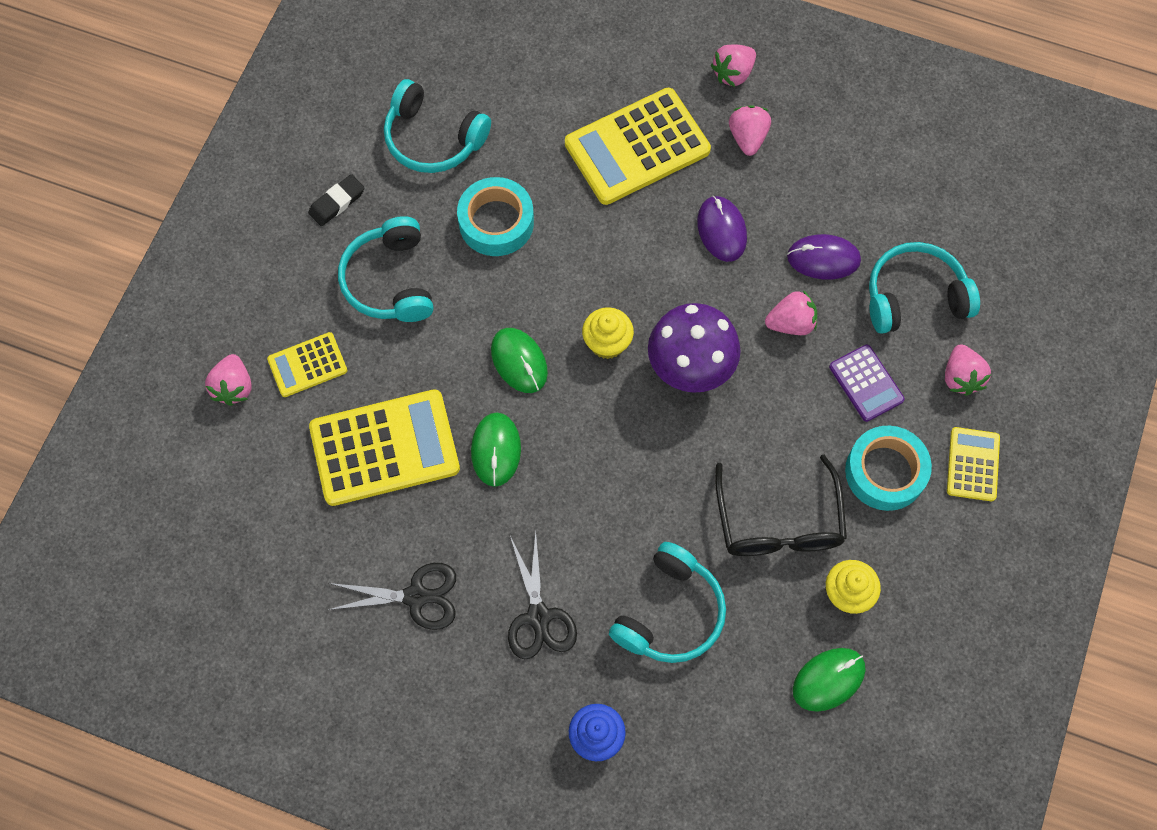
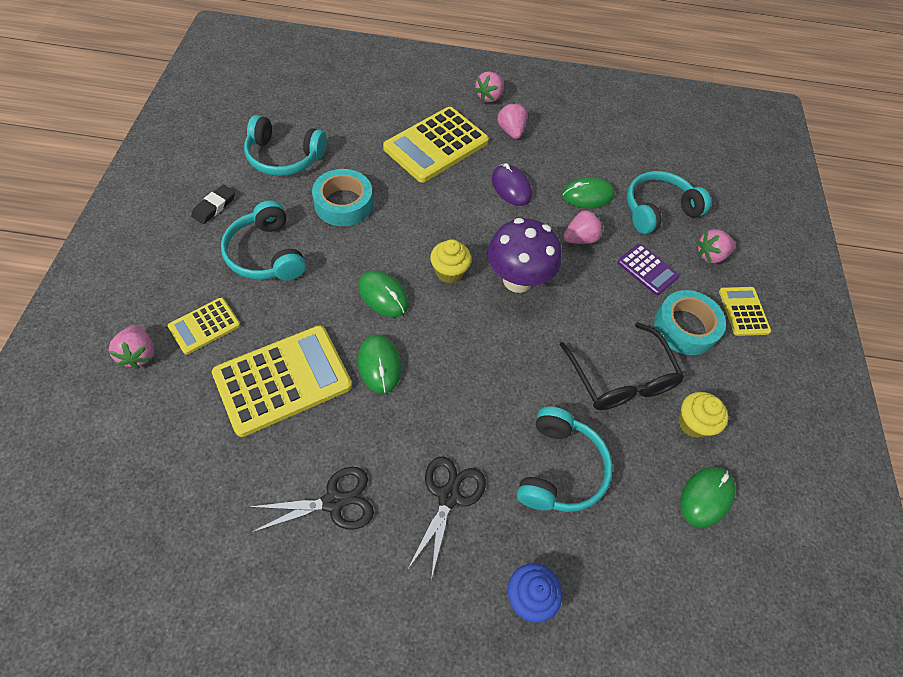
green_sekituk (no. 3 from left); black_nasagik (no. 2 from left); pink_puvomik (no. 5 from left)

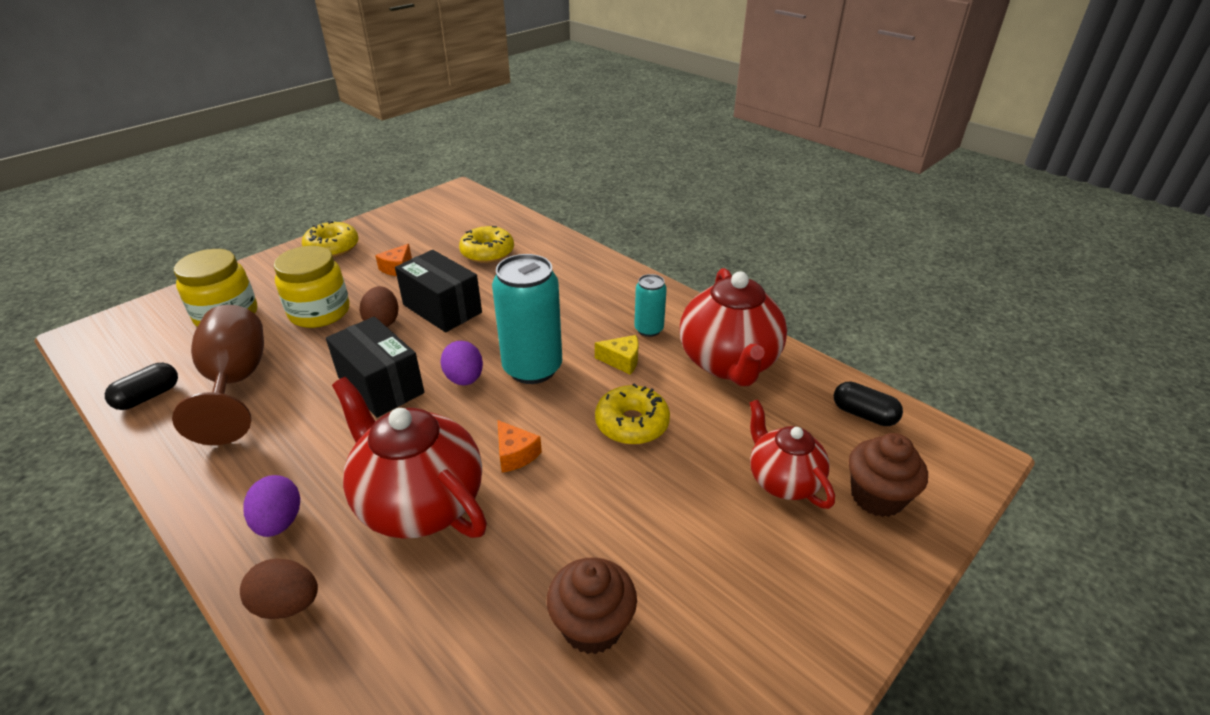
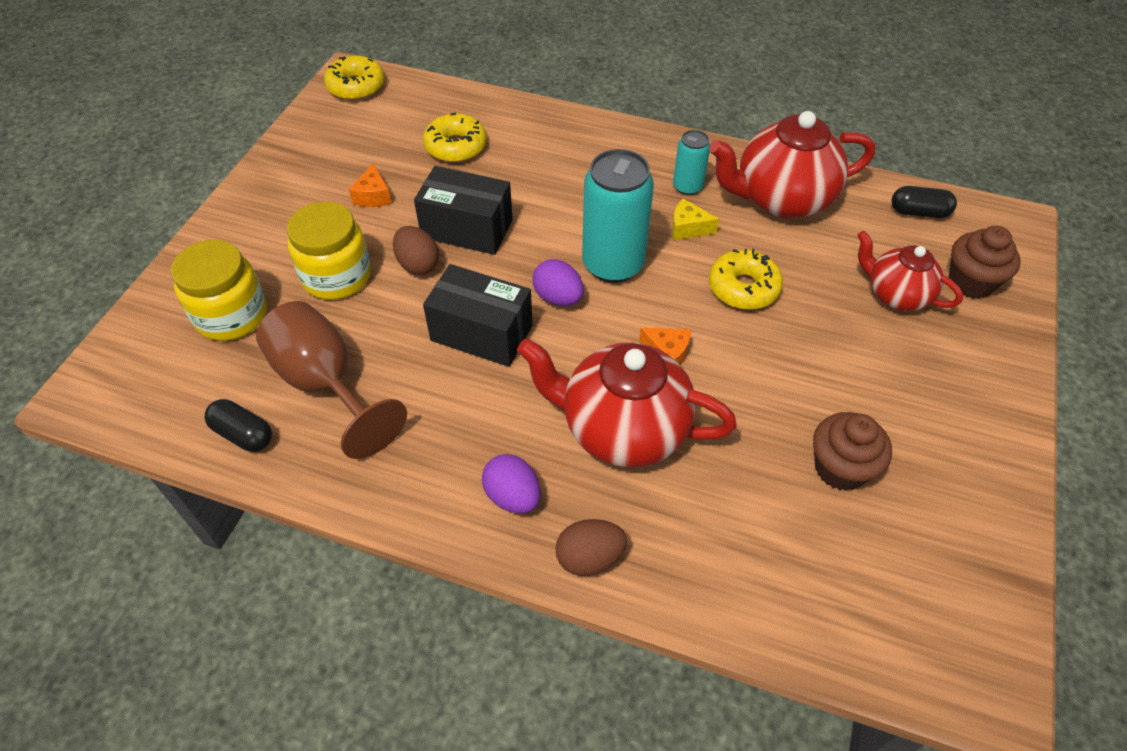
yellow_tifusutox (no. 1 from left); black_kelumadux (no. 1 from left); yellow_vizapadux; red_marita (no. 2 from left)

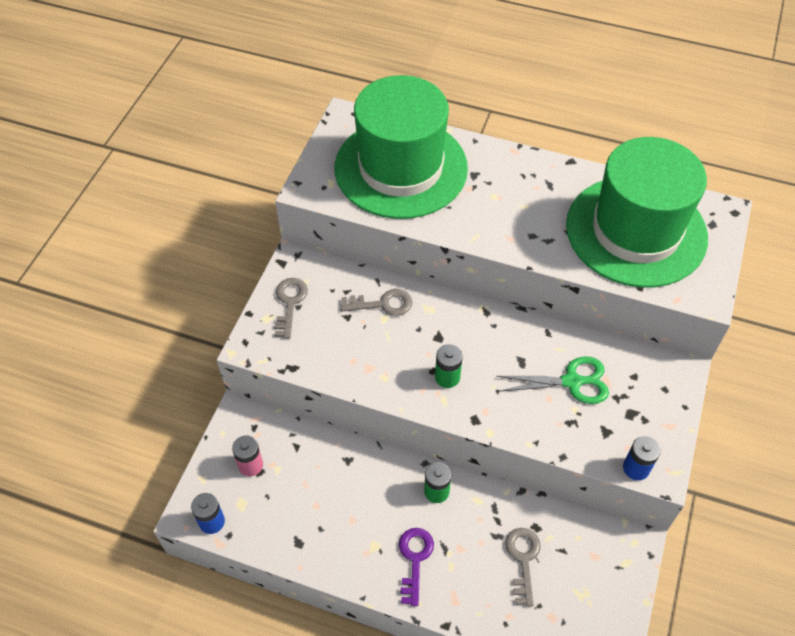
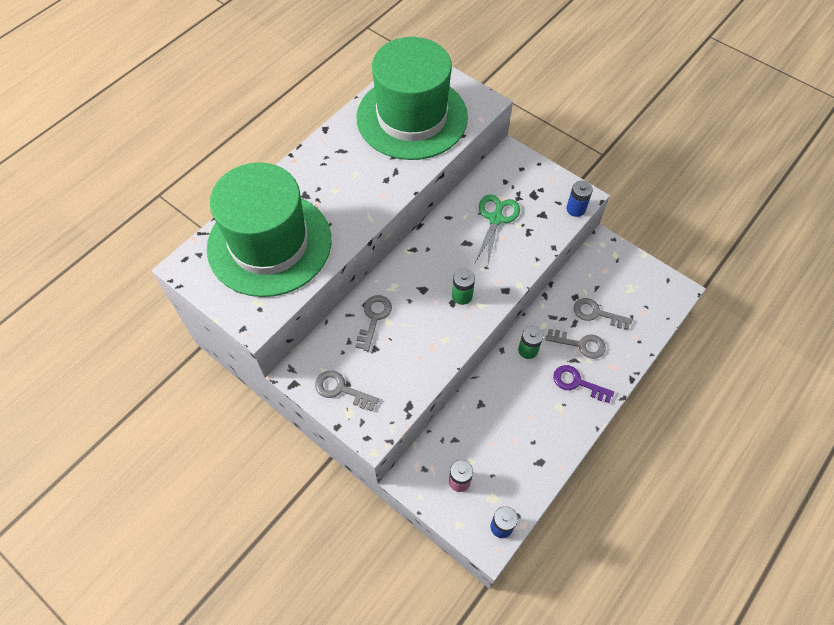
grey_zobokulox (no. 3 from left)

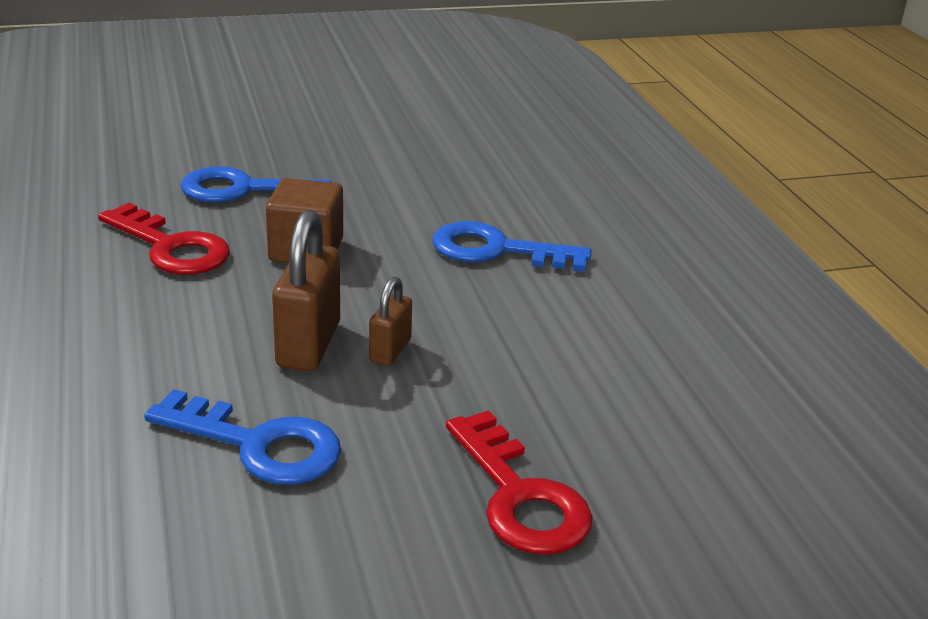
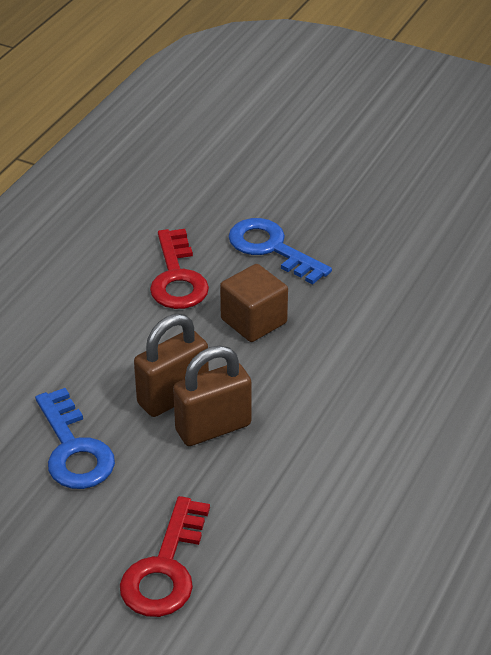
blue_zobokulox (no. 3 from left in the first image); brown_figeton (no. 2 from left)

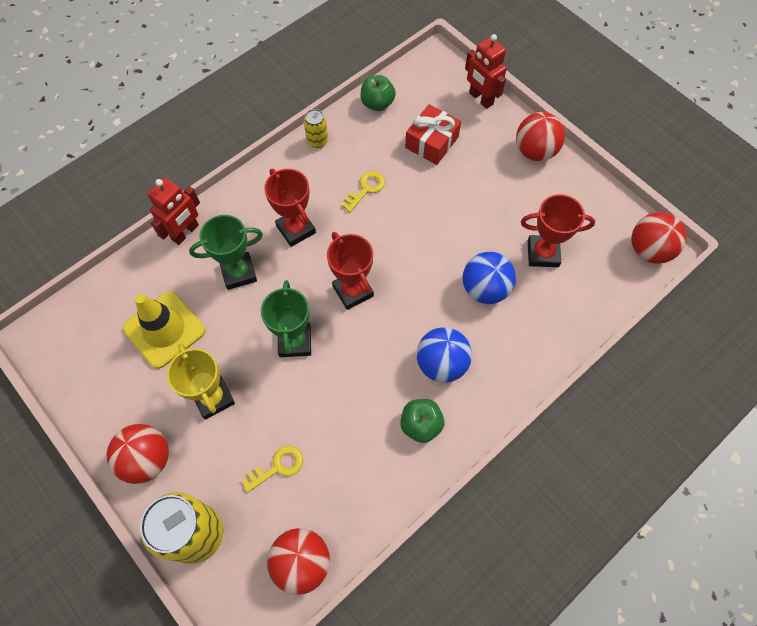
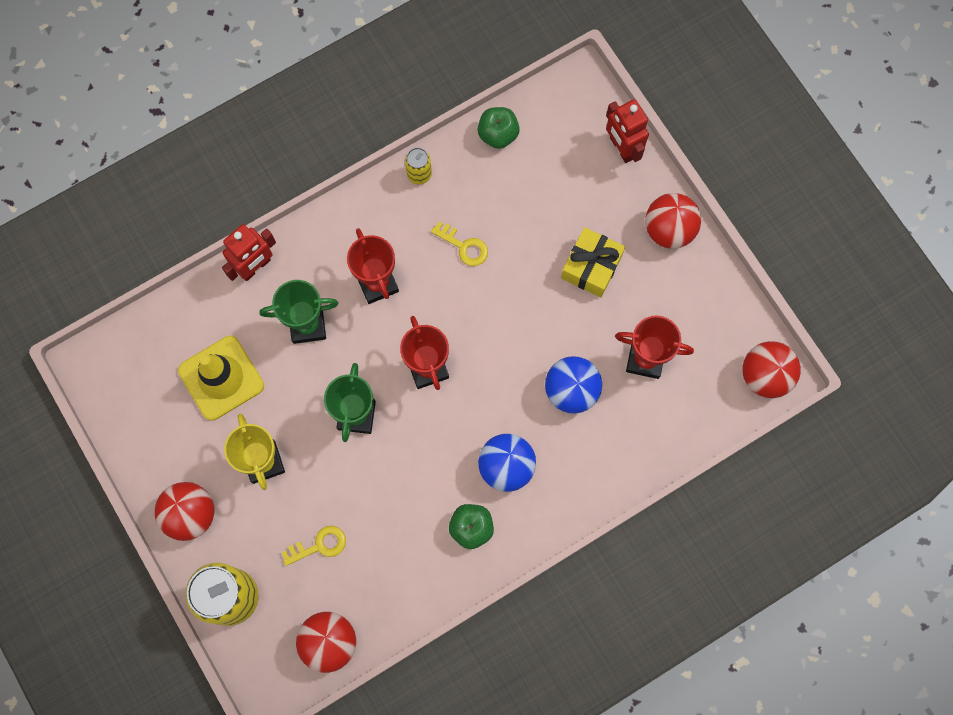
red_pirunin; yellow_pirunin; yellow_zobokulox (no. 2 from left)

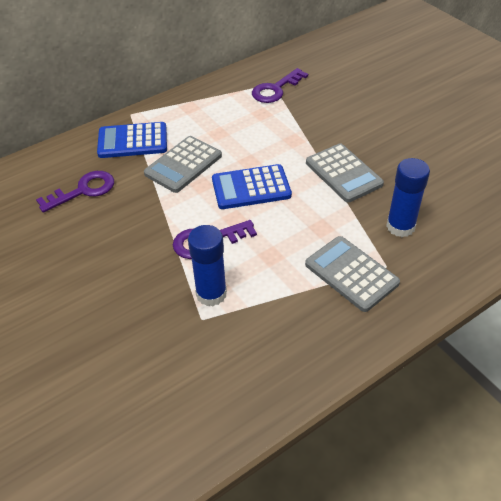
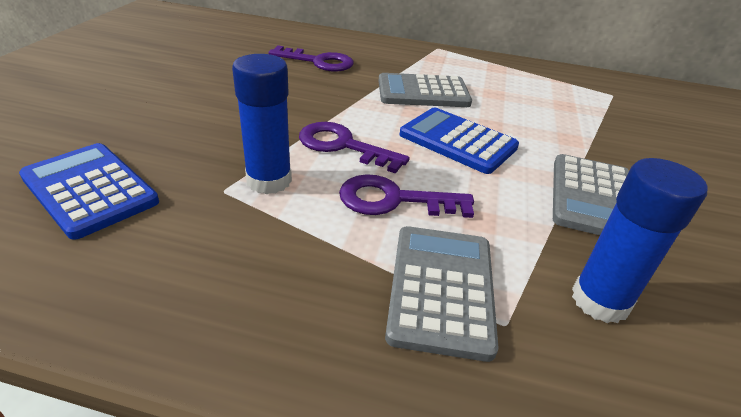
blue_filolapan (no. 1 from left); purple_zobokulox (no. 3 from left)

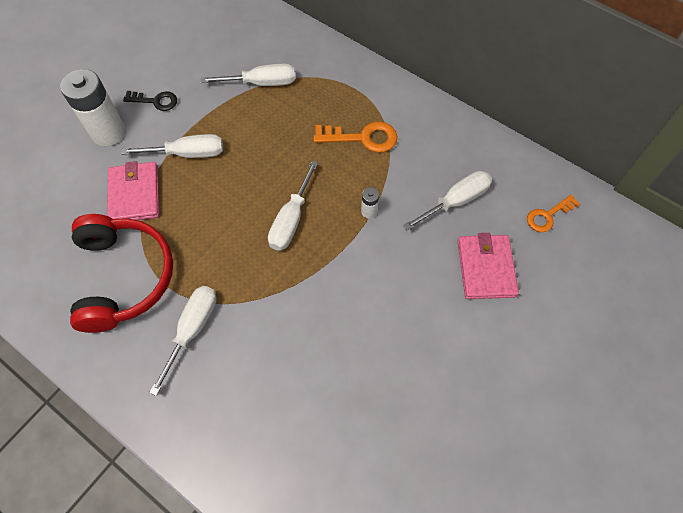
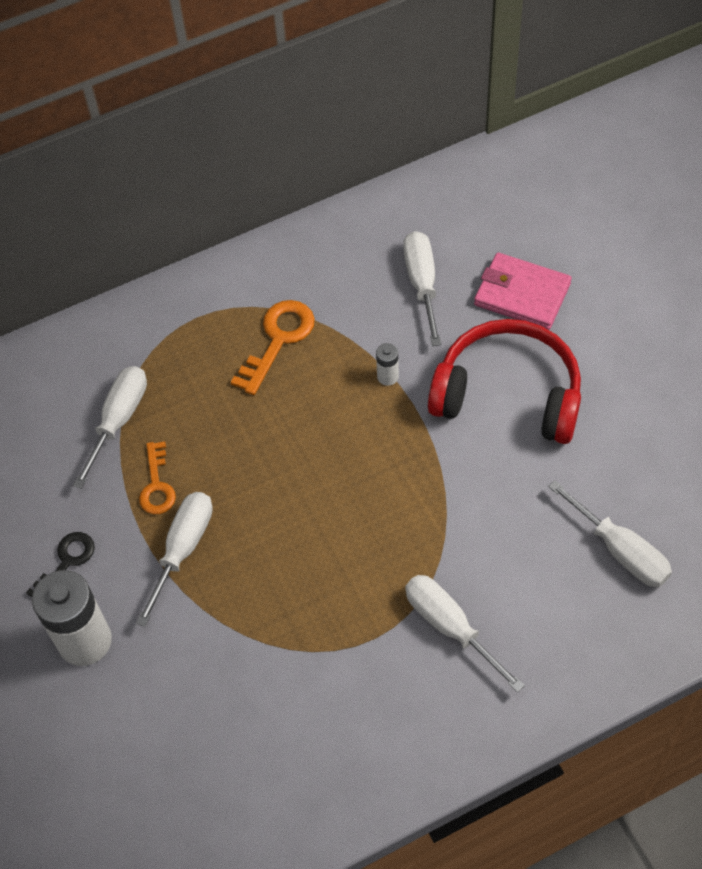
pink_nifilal (no. 1 from left in the first image); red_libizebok; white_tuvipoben (no. 5 from left); orange_zobokulox (no. 1 from left)

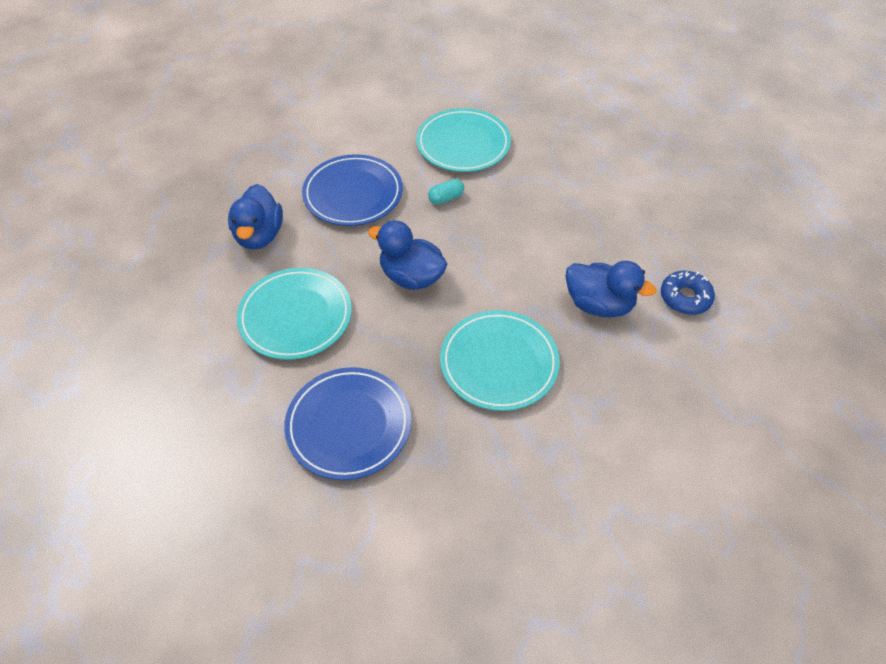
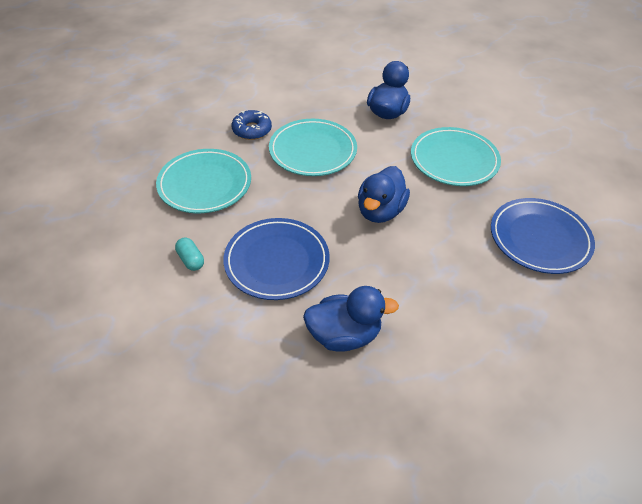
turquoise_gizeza (no. 2 from left); turquoise_kelumadux; blue_tifusutox

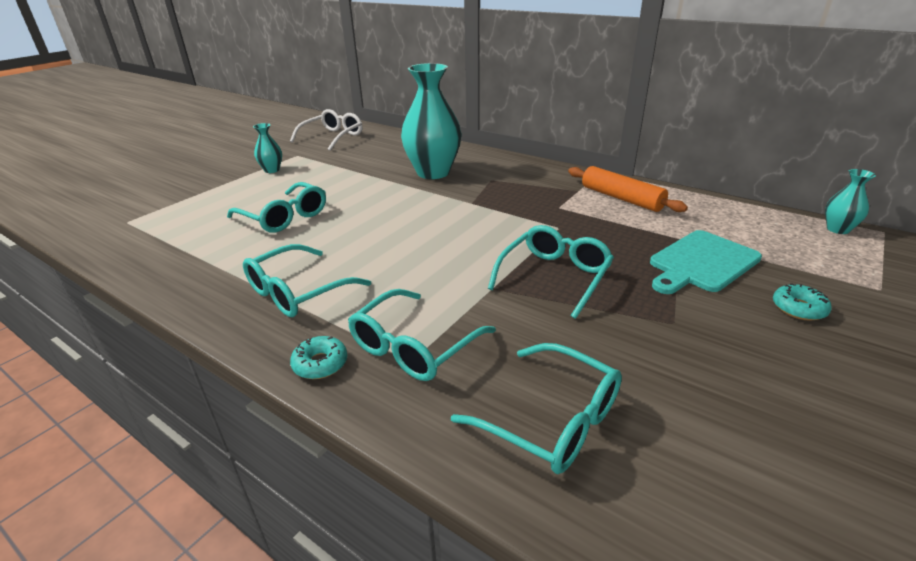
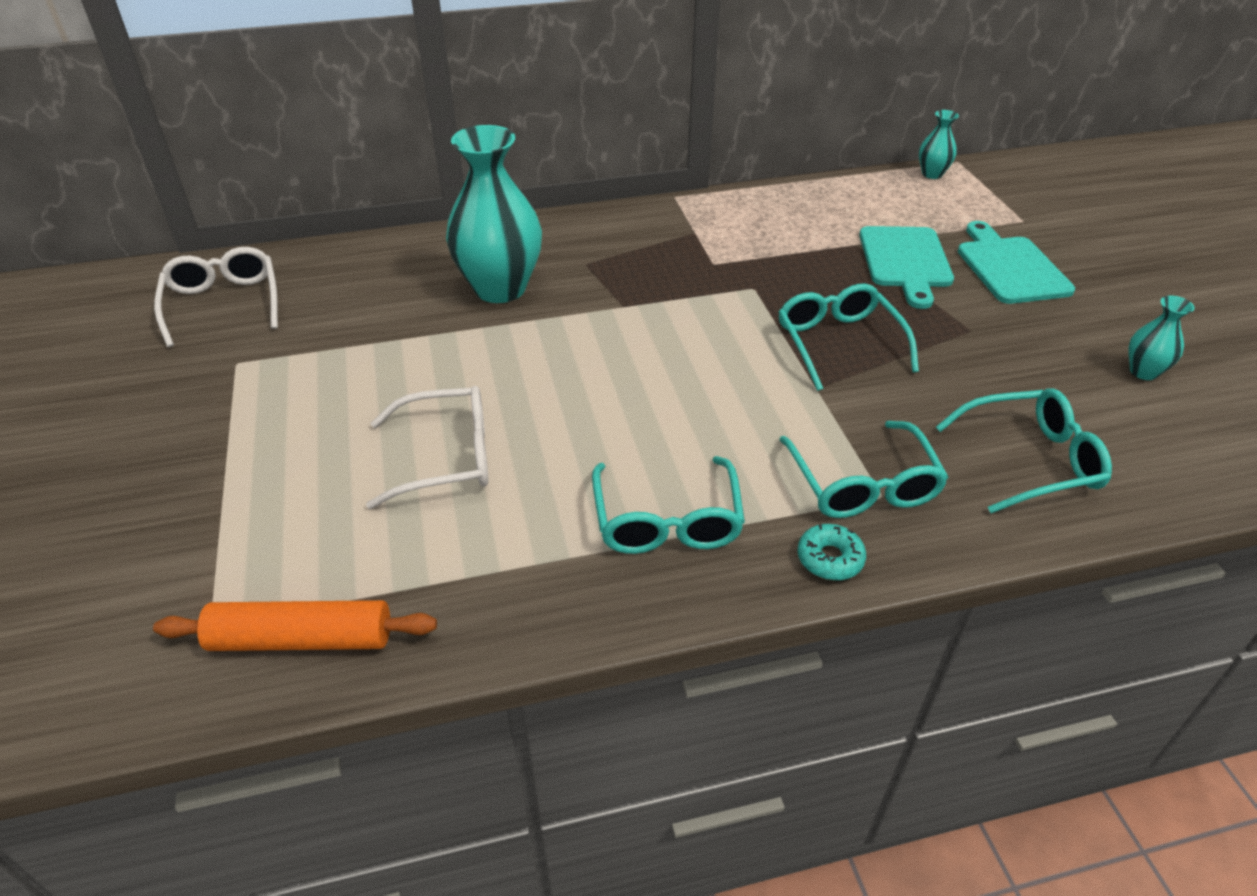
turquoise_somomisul (no. 3 from left); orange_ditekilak; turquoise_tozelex (no. 2 from left); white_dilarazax (no. 2 from left)

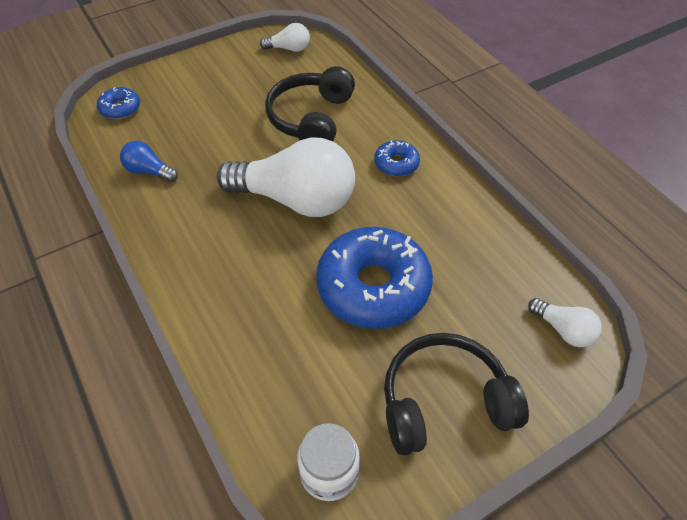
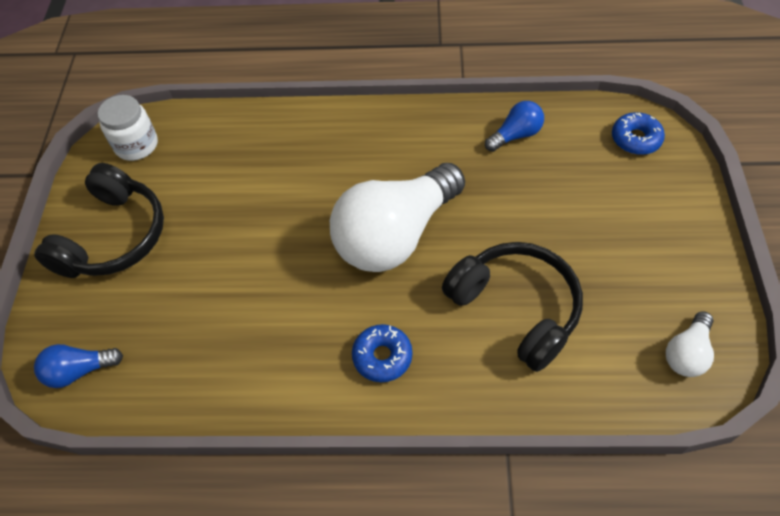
blue_tifusutox (no. 2 from left in the first image); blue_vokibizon (no. 1 from left)

